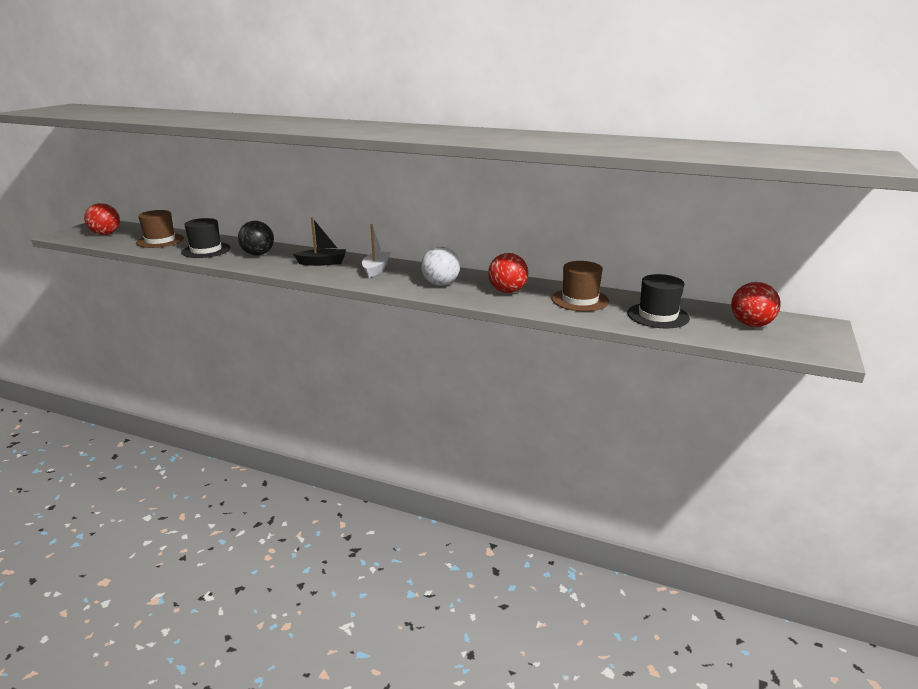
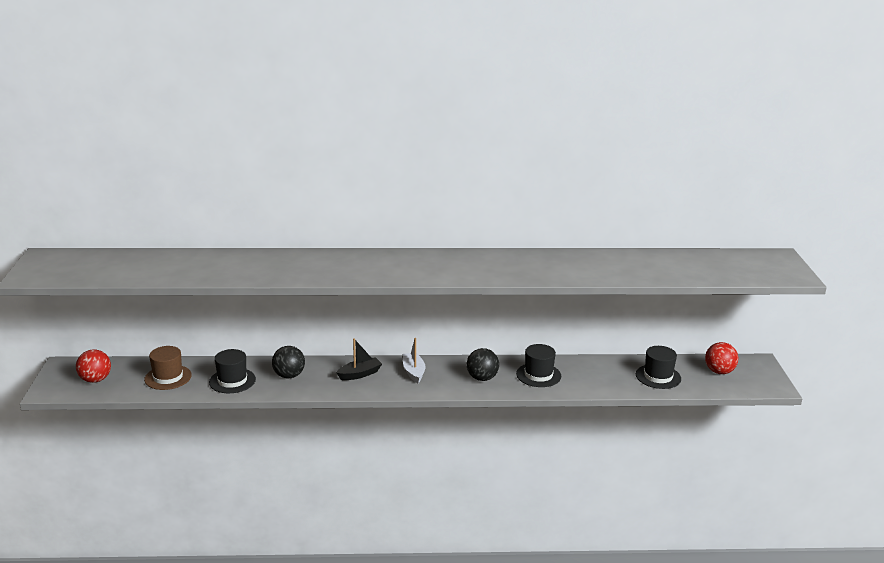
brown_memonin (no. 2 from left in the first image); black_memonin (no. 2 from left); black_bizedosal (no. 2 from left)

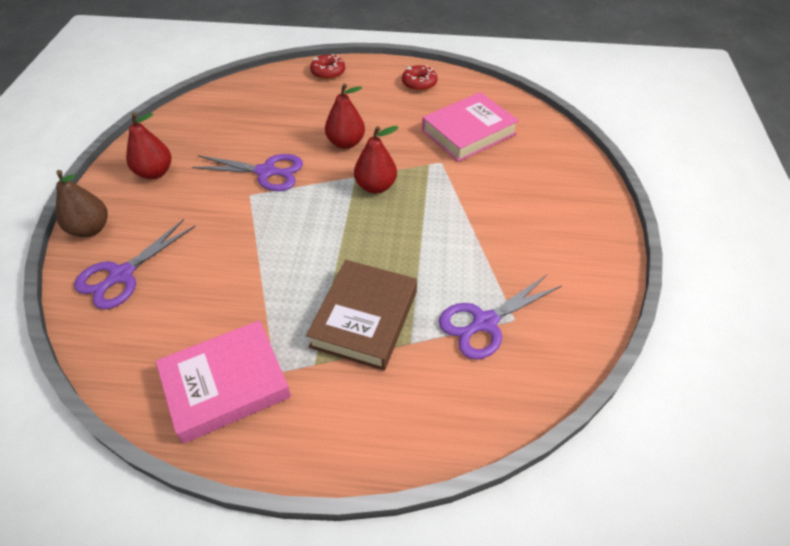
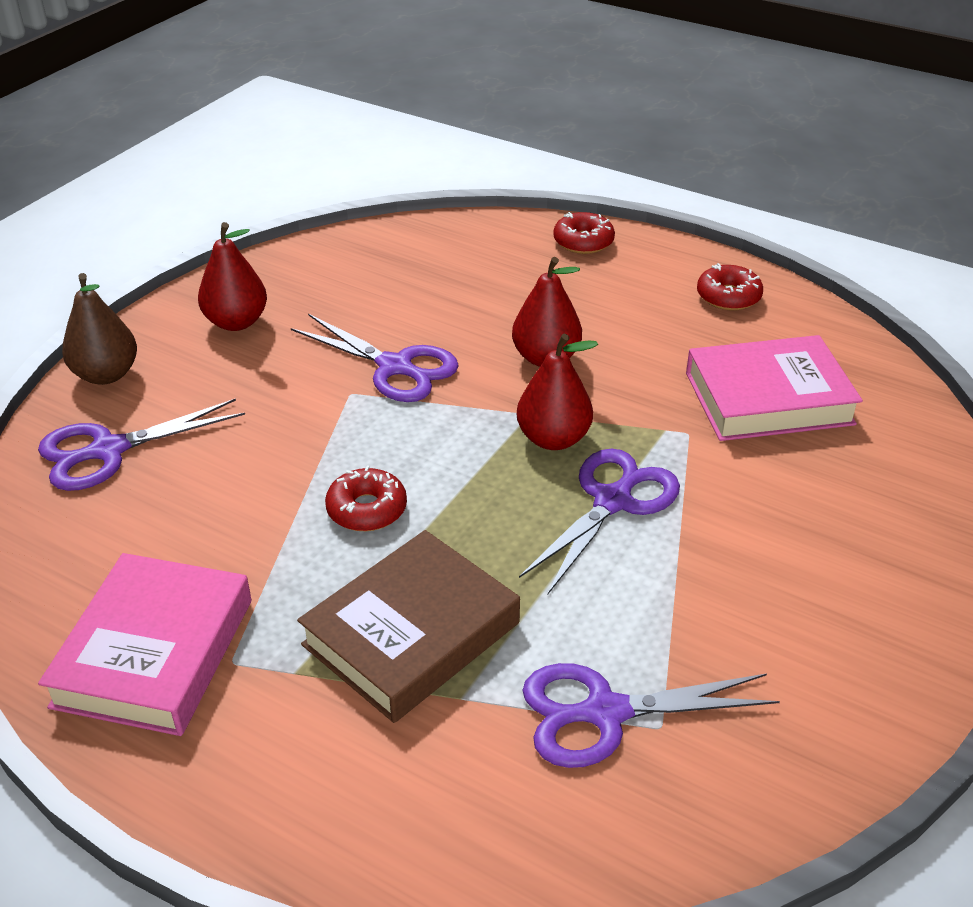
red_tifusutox (no. 1 from left); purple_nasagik (no. 3 from left); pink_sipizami (no. 1 from left)

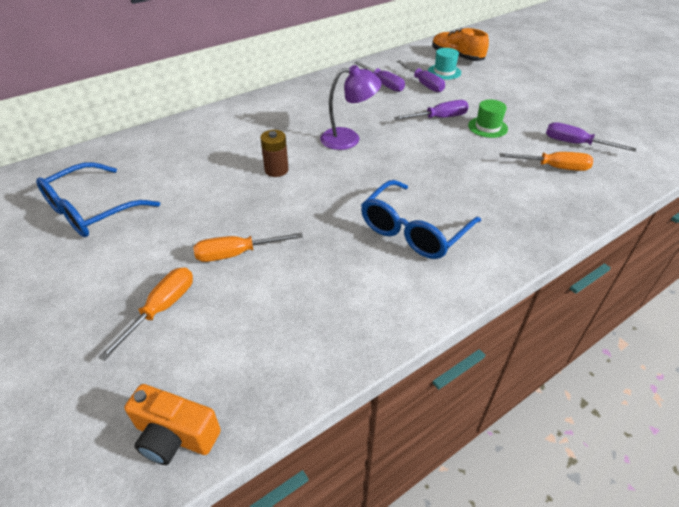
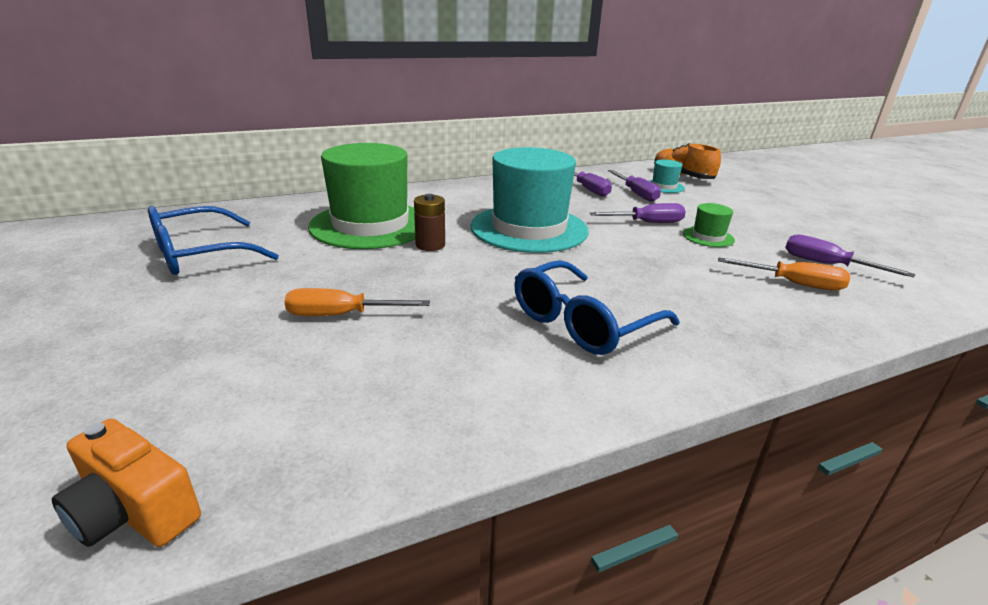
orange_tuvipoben (no. 1 from left in the first image); green_memonin (no. 1 from left); turquoise_memonin (no. 1 from left)

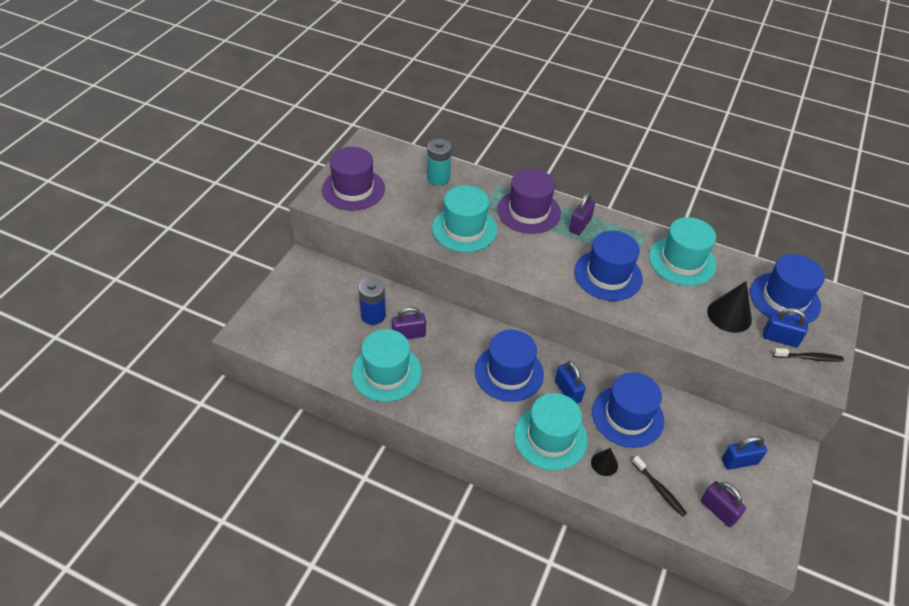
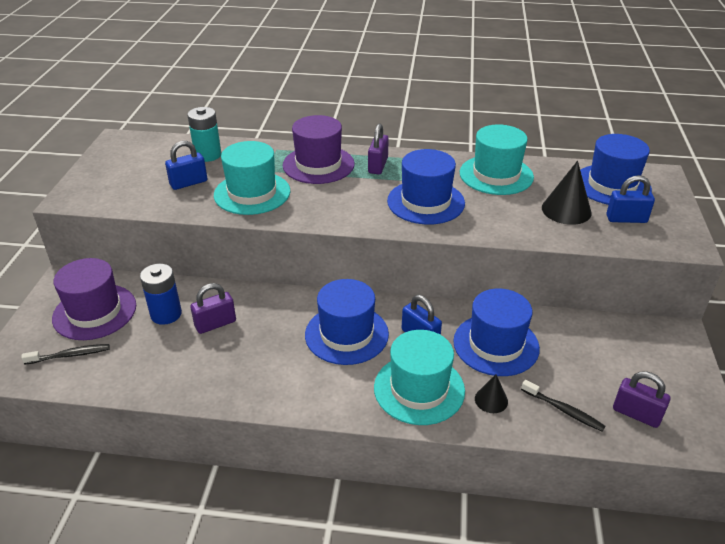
turquoise_memonin (no. 1 from left in the first image); purple_memonin (no. 1 from left); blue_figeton (no. 1 from left); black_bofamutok (no. 1 from left)

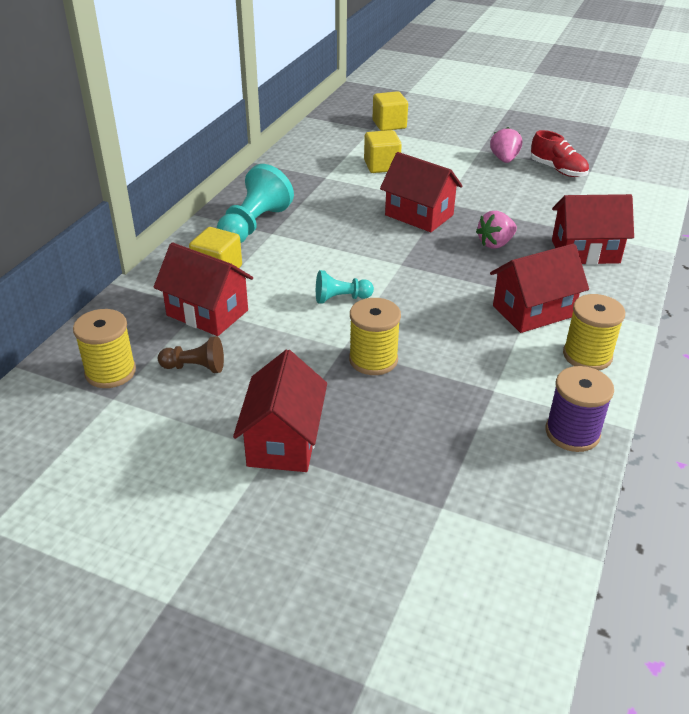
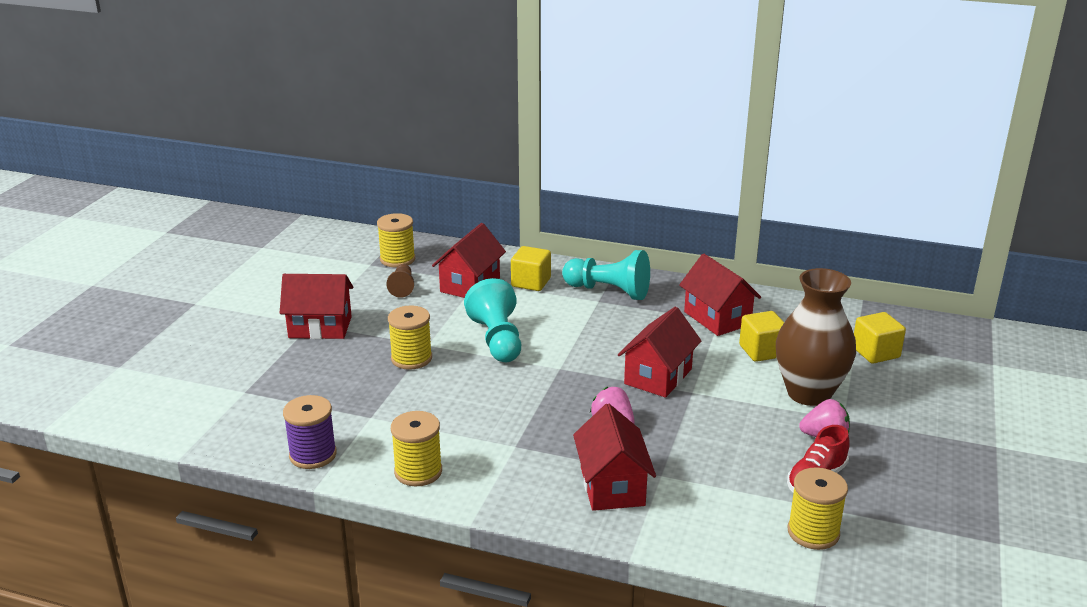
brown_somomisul; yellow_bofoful (no. 4 from left); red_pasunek (no. 5 from left); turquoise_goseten (no. 1 from left)

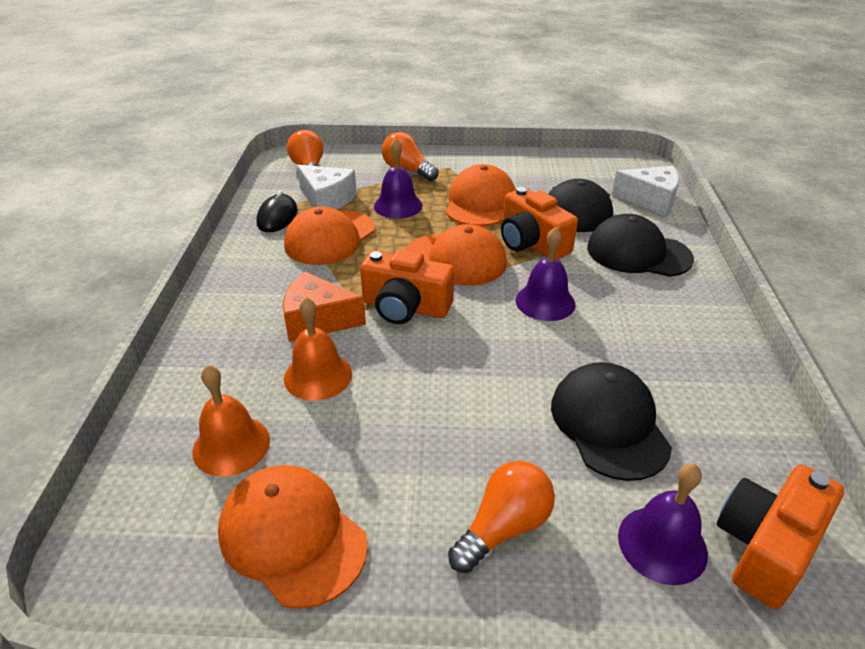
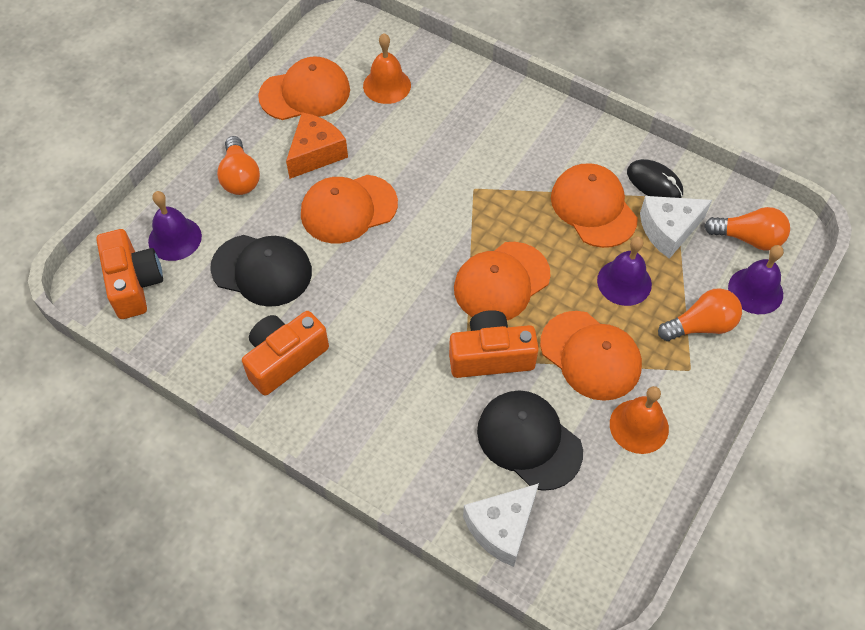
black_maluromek (no. 3 from left in the first image); orange_maluromek (no. 2 from left); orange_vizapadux; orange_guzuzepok (no. 2 from left); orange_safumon (no. 2 from left); purple_guzuzepok (no. 3 from left)

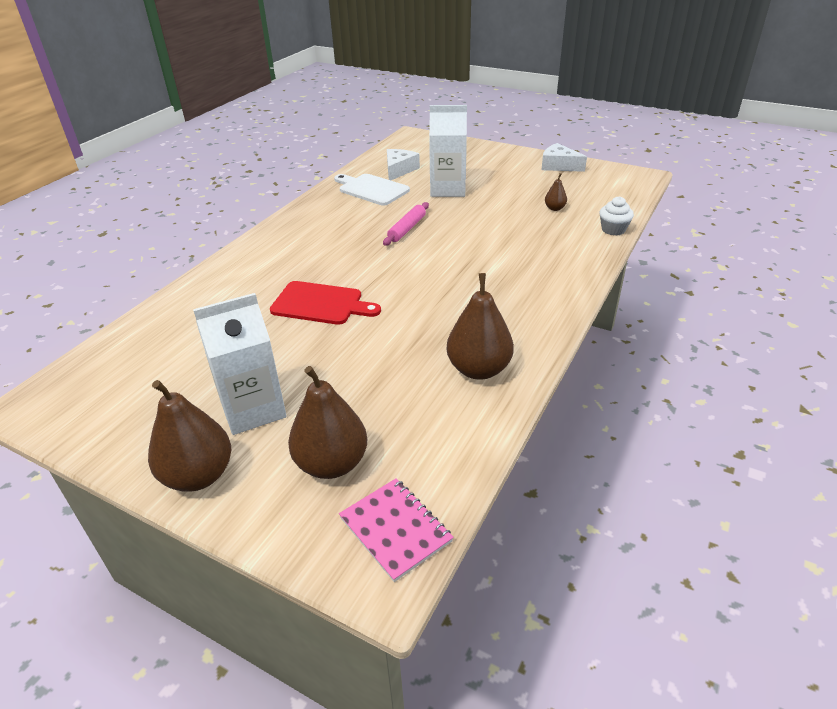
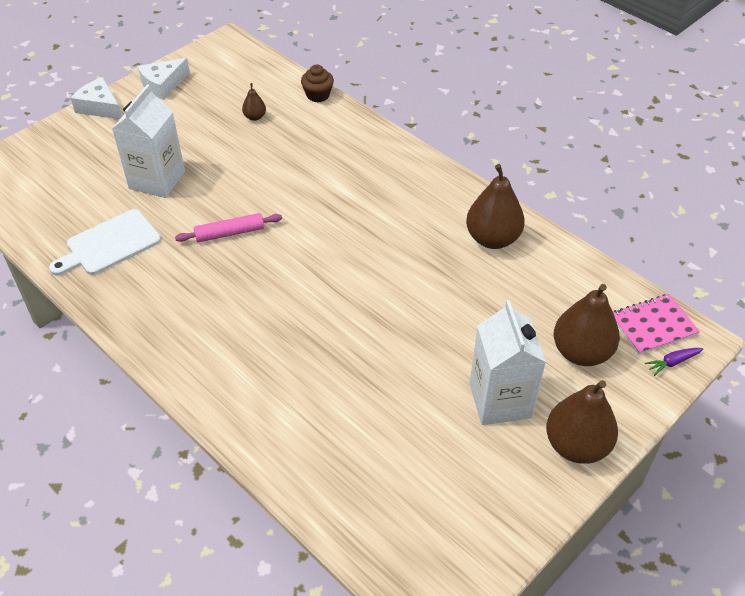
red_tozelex; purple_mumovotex; white_vizapadux (no. 1 from left); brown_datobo; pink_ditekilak

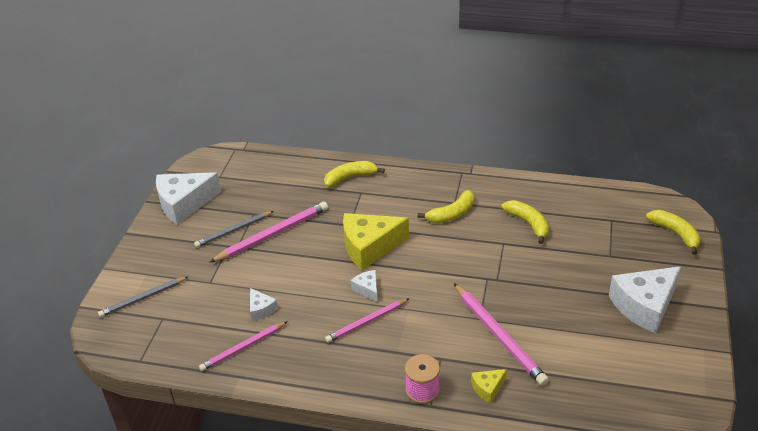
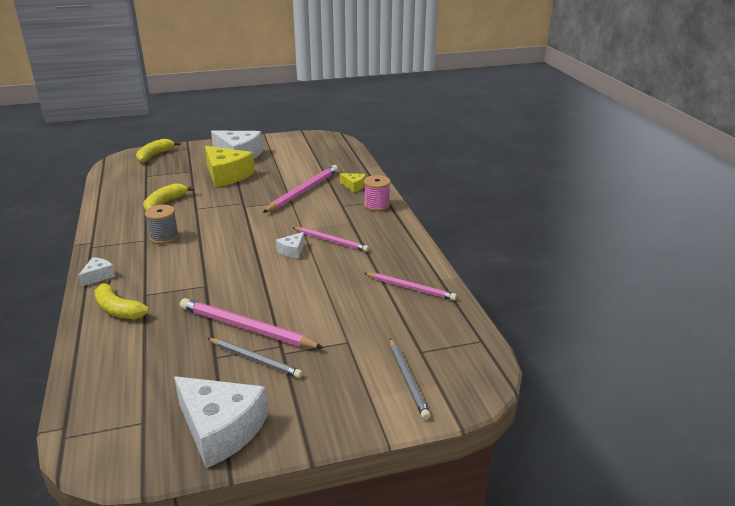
white_vizapadux (no. 1 from left); yellow_vizapadux (no. 1 from left); grey_bofoful; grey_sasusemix (no. 2 from left)

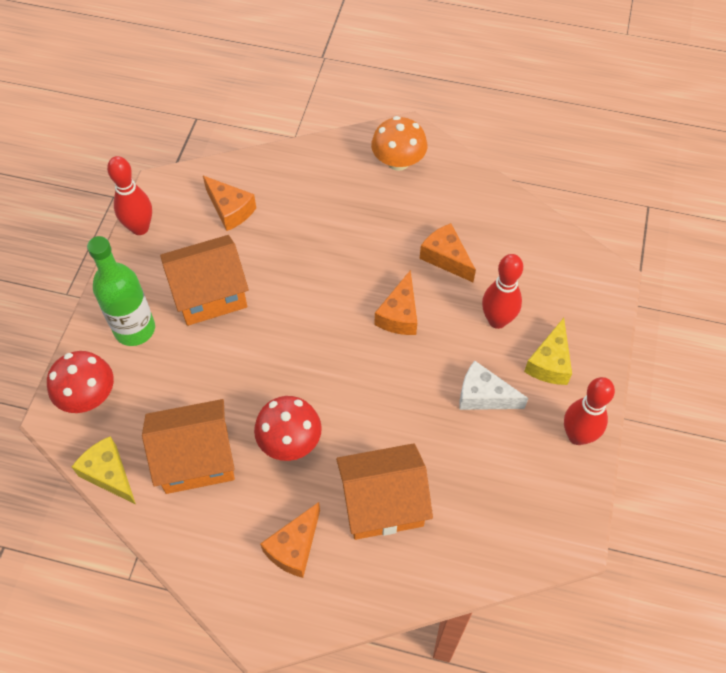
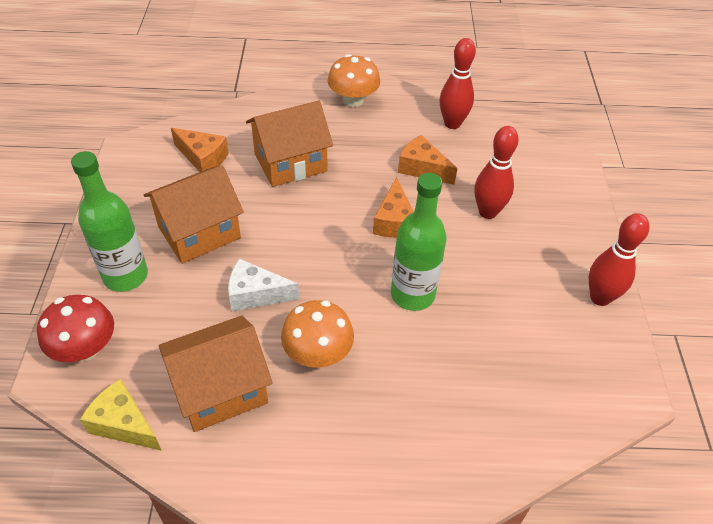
orange_vizapadux (no. 2 from left in the first image); yellow_vizapadux (no. 2 from left in the first image); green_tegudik (no. 2 from left); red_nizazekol (no. 1 from left); orange_pasunek (no. 3 from left); white_vizapadux; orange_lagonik (no. 1 from left)

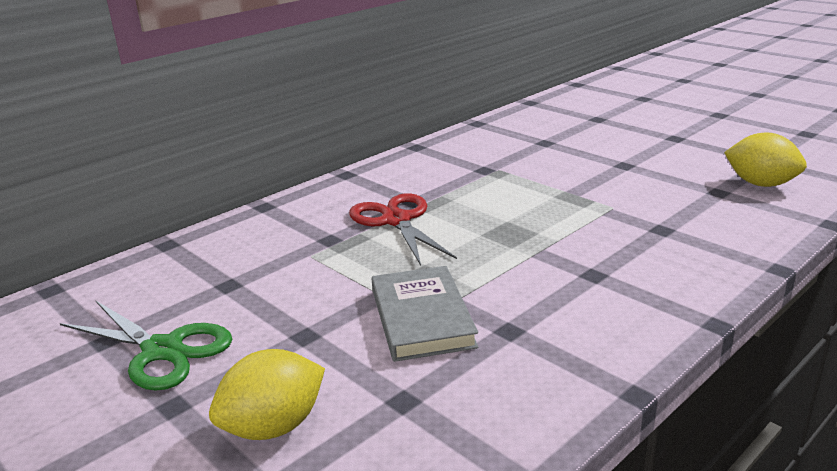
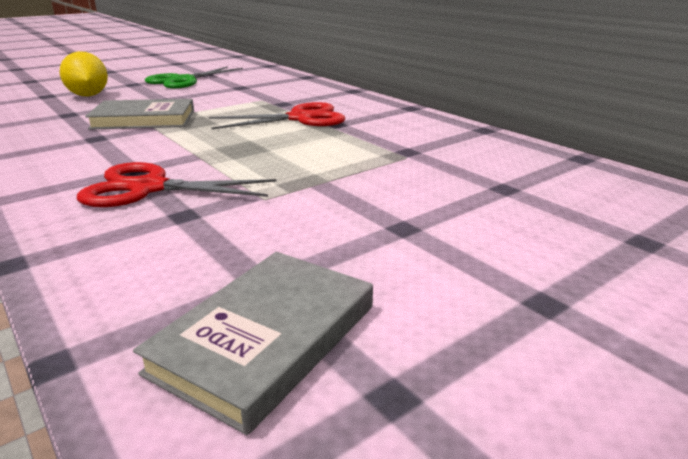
red_nasagik (no. 1 from left); grey_sipizami (no. 2 from left)

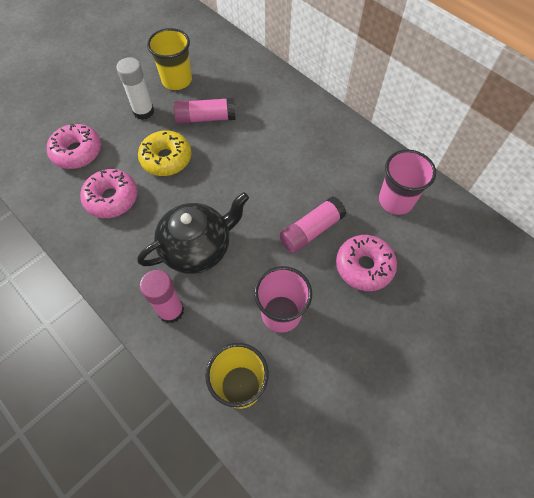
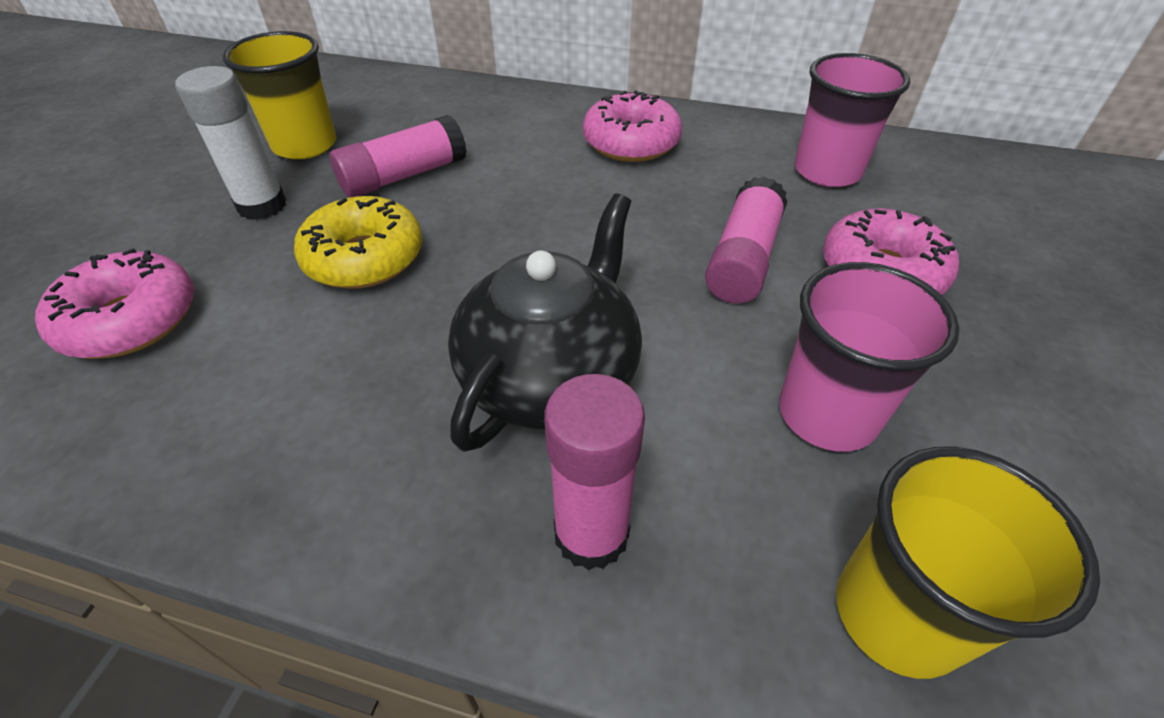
pink_tifusutox (no. 2 from left)

